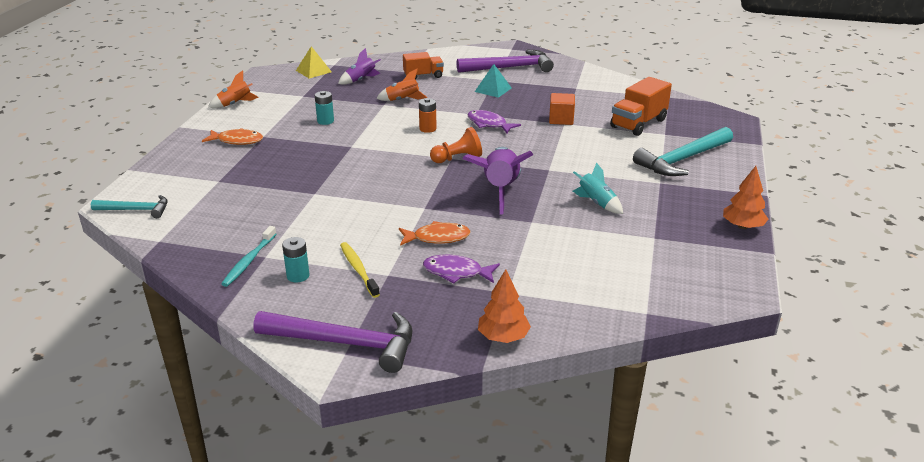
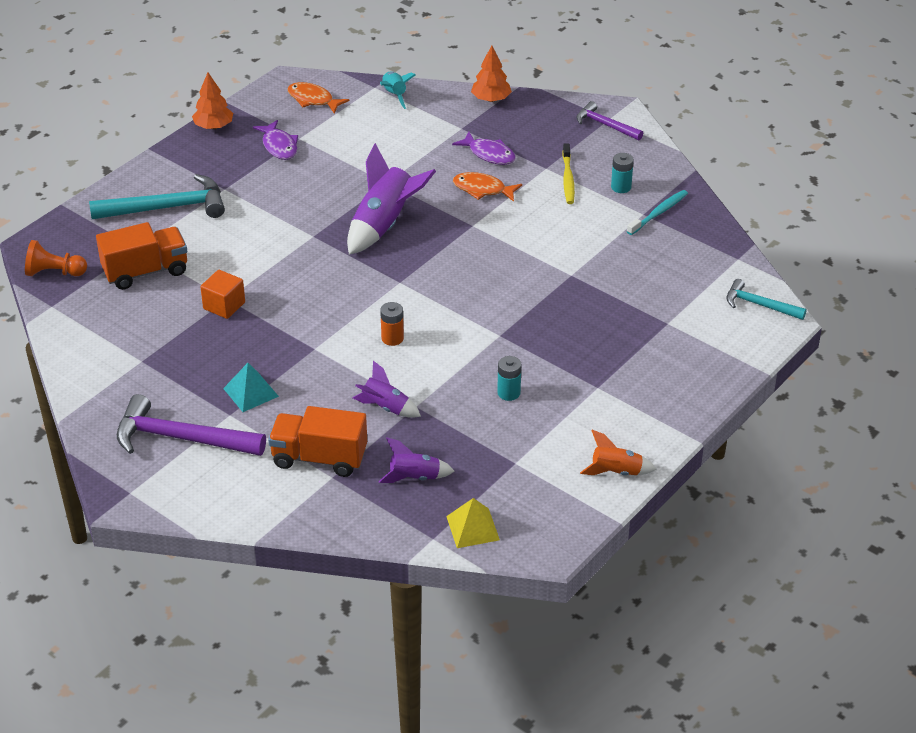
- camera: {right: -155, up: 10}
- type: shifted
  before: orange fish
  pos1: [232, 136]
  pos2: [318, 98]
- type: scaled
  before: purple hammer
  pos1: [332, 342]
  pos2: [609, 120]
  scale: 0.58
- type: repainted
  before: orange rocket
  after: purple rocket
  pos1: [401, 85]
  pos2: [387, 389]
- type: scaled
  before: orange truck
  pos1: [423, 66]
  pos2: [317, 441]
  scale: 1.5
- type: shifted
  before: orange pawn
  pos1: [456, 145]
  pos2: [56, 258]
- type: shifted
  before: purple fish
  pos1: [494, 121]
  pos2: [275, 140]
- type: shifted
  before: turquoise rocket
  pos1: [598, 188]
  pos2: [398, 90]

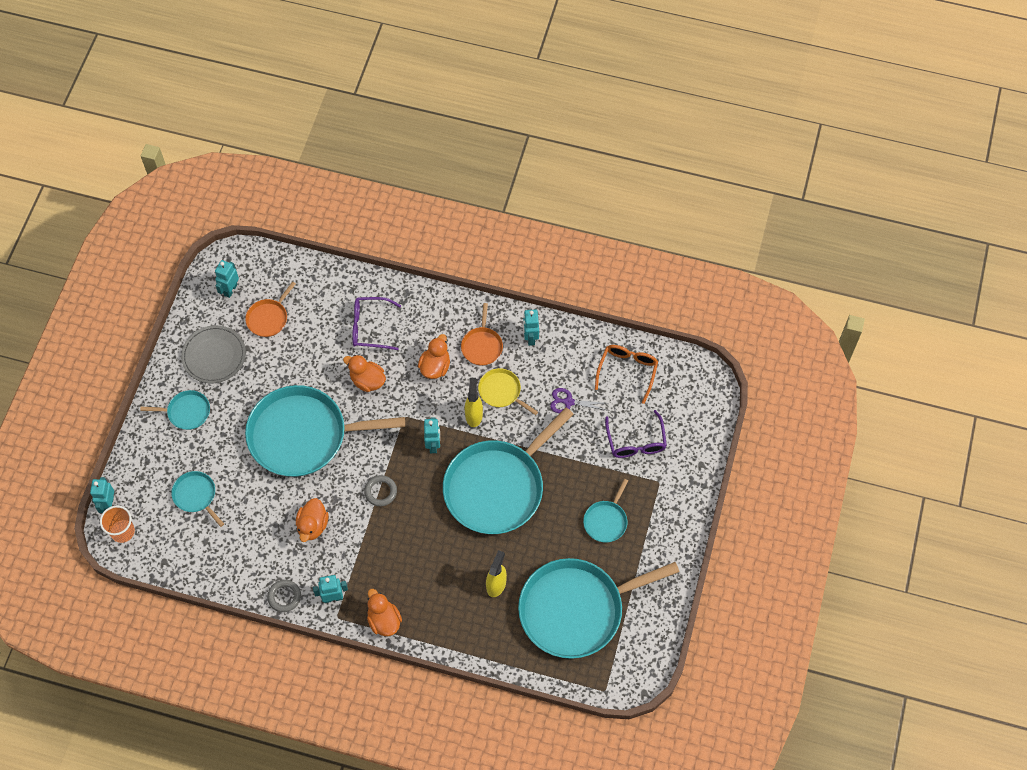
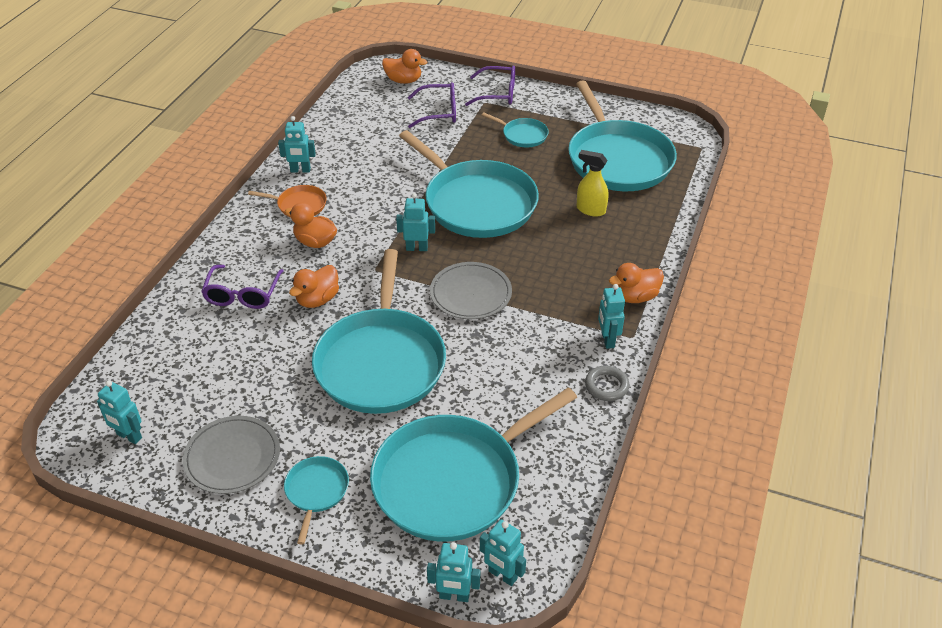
- camera: {right: -85, up: -20}
- type: swapped
  before: orange cup
  after: turquoise robot
  pos1: [117, 524]
  pos2: [503, 552]
- type: scaled
  before: turquoise pan
  pos1: [197, 499]
  pos2: [473, 464]
  scale: 2.29
- type: gone
  before: orange pan
  pos1: [270, 309]
- type: shifted
  before: orange duck
  pos1: [312, 520]
  pos2: [405, 66]
- type: swapped
  before: grey ring
  after: grey plate
  pos1: [380, 490]
  pos2: [471, 290]
- type: gone
  before: yellow spray bottle
  pos1: [474, 402]
- type: gone
  before: yellow pan
  pos1: [508, 391]
- type: gone
  before: purple scissors
  pos1: [578, 400]
- type: gone
  before: orange glasses
  pos1: [626, 374]
- type: new
  after: purple glasses
  pos2: [490, 86]

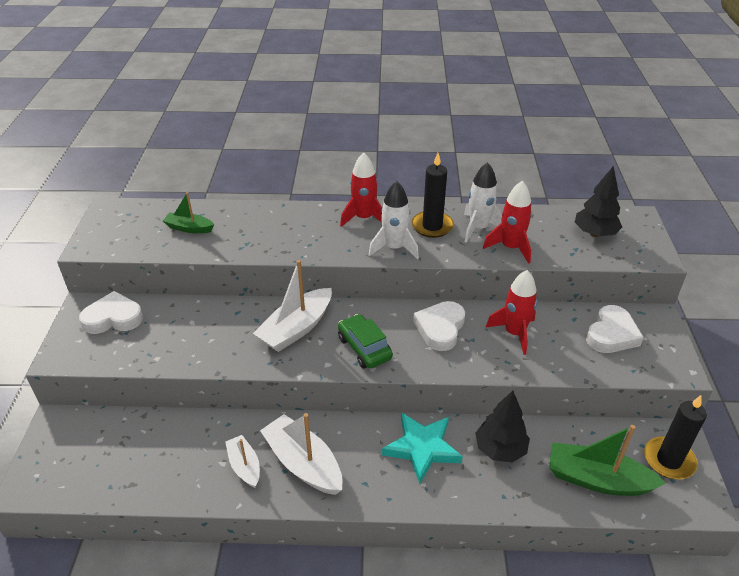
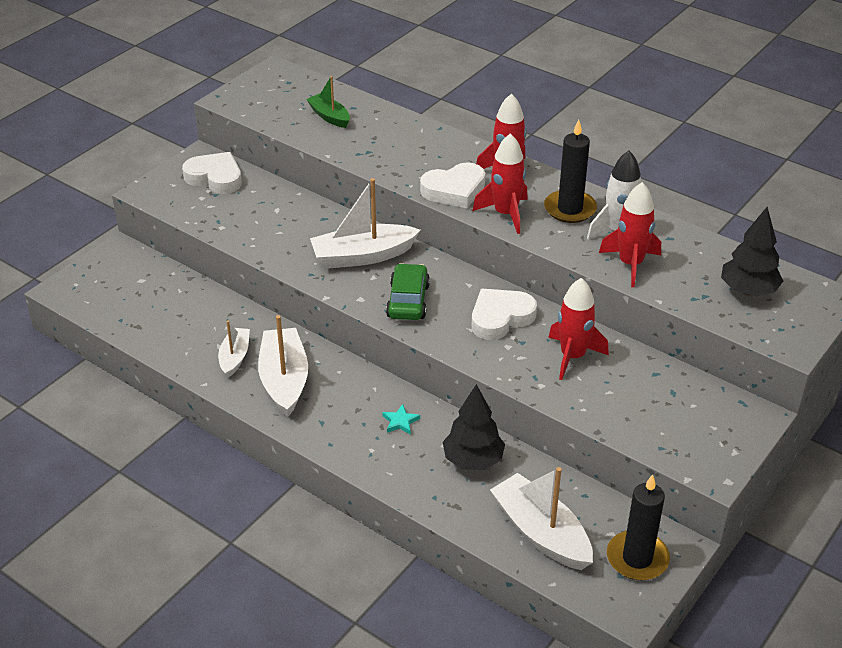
- camera: {right: 35, up: 0}
- type: repainted
  before: white rocket
  after: red rocket
  pos1: [394, 220]
  pos2: [500, 183]
- type: scaled
  before: turquoise star
  pos1: [422, 448]
  pos2: [401, 419]
  scale: 0.43
- type: repainted
  before: green boat
  after: white boat
  pos1: [607, 460]
  pos2: [541, 518]
- type: shifted
  before: white heart
  pos1: [615, 329]
  pos2: [452, 185]

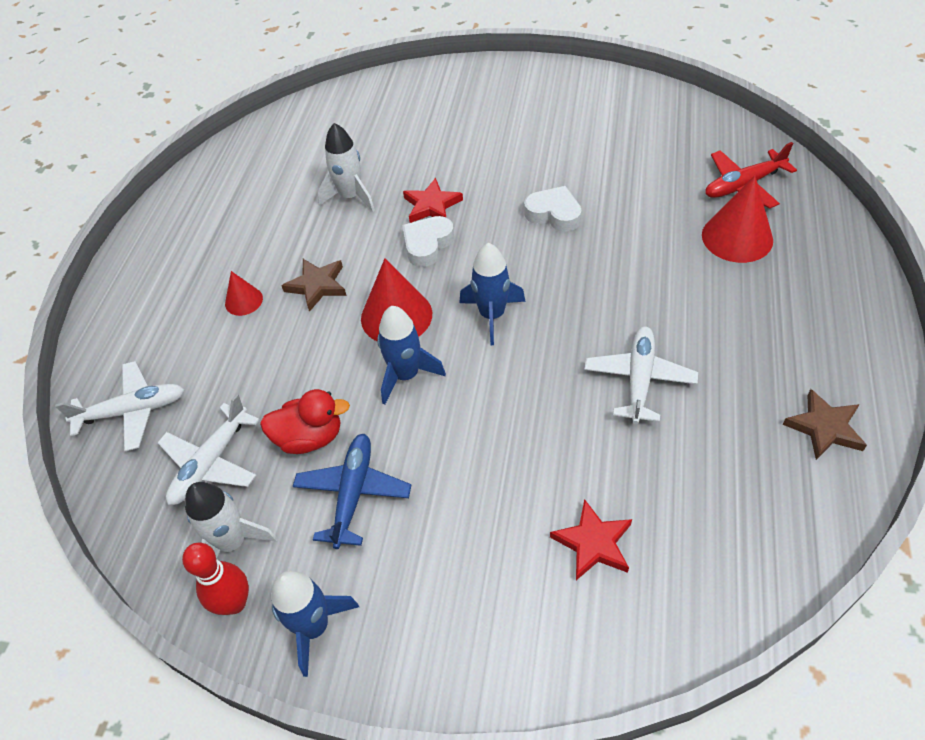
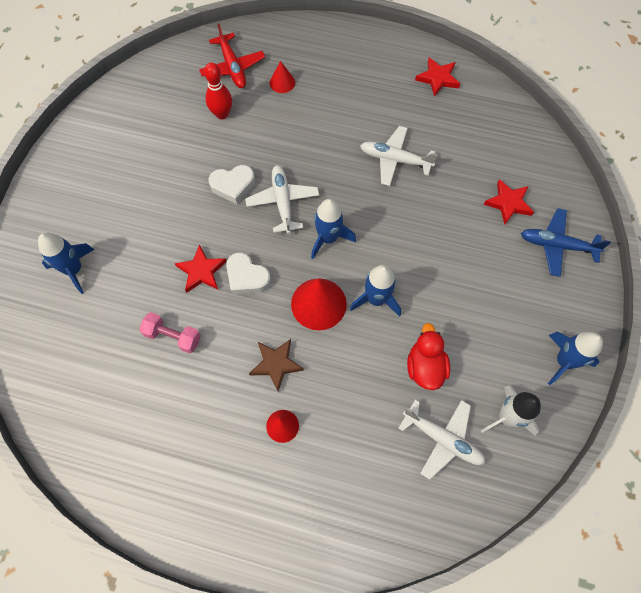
- camera: {right: -90, up: 15}
- type: shifted
  before: white plane
  pos1: [120, 406]
  pos2: [282, 199]
- type: shifted
  before: red bowling pin
  pos1: [215, 578]
  pos2: [218, 90]
- type: shifted
  before: blue plane
  pos1: [352, 491]
  pos2: [566, 242]
- type: swapped
  before: white rocket
  after: pink dumbbell
  pos1: [346, 167]
  pos2: [170, 333]
- type: rotated
  before: white heart
  pos1: [553, 209]
  pos2: [232, 184]
  turn: -135
- type: scaled
  before: red cone
  pos1: [737, 219]
  pos2: [282, 77]
  scale: 0.55
- type: repainted
  before: brown star
  after: red star
  pos1: [824, 424]
  pos2: [437, 77]
- type: new
  after: blue rocket
  pos2: [66, 263]

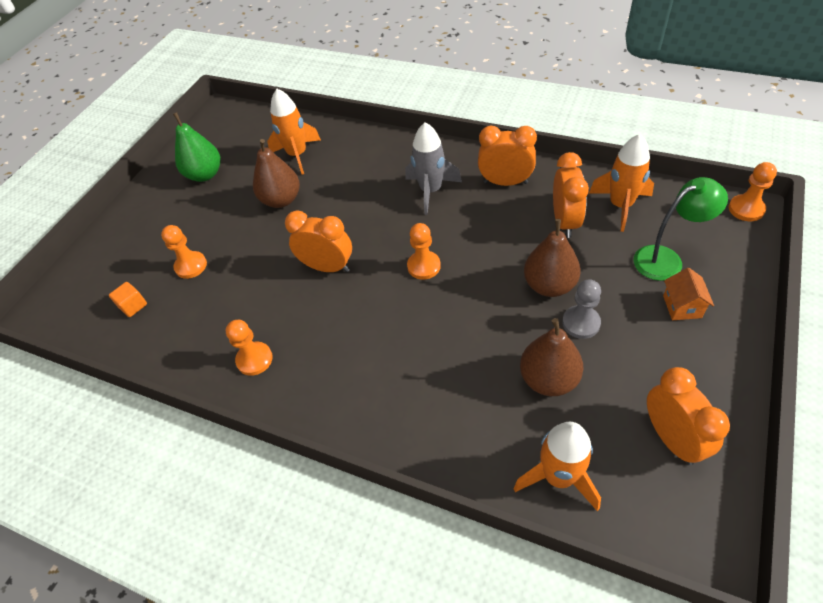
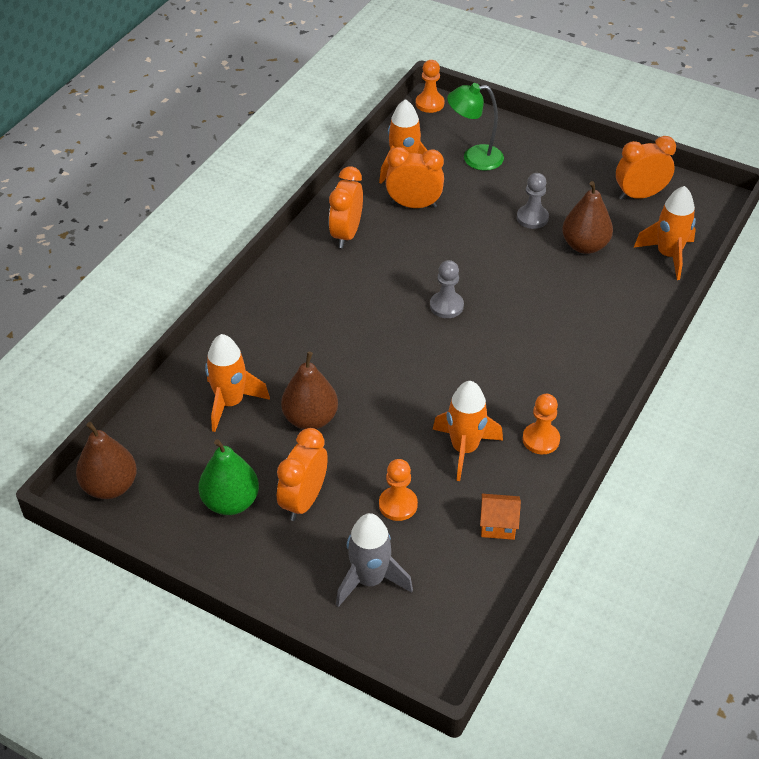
- camera: {right: -90, up: -5}
- type: gone
  before: orange cube
  pos1: [128, 299]
- type: shifted
  before: orange clock
  pos1: [318, 241]
  pos2: [302, 474]
- type: shifted
  before: grey rocket
  pos1: [434, 168]
  pos2: [374, 560]
- type: repainted
  before: orange pawn
  after: grey pawn
  pos1: [424, 251]
  pos2: [447, 289]
- type: shifted
  before: brown pear
  pos1: [552, 258]
  pos2: [106, 460]
- type: rotated
  before: green lamp
  pos1: [680, 229]
  pos2: [475, 127]
  turn: -75
- type: shifted
  before: orange house
  pos1: [688, 294]
  pos2: [500, 517]
- type: new
  after: orange rocket
  pos2: [468, 431]

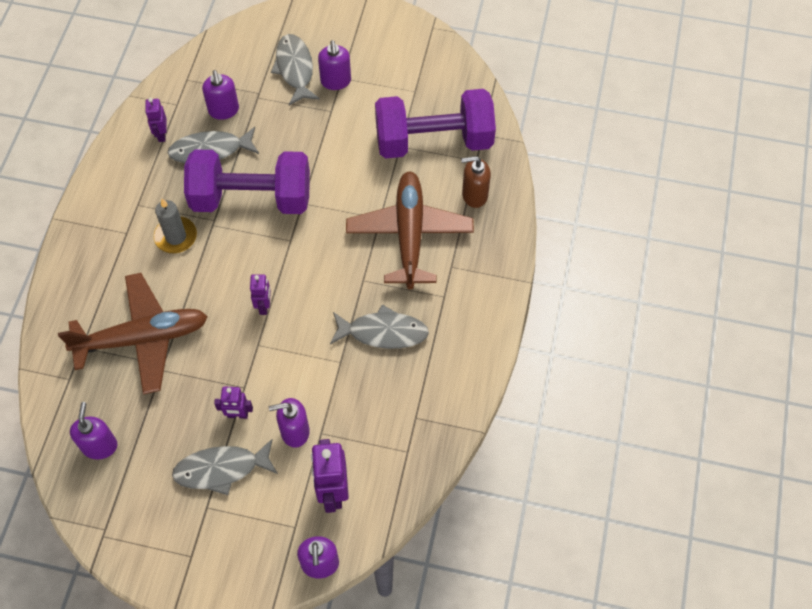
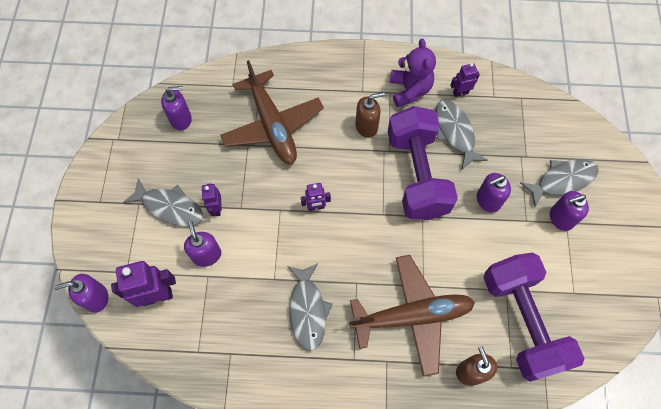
- camera: {right: 80, up: 5}
- type: swapped
  before: grey candle
  after: brown soap dispenser
  pos1: [175, 226]
  pos2: [370, 115]
- type: rotated
  before: grey fish
  pos1: [225, 467]
  pos2: [163, 202]
  turn: 135
- type: shifted
  before: purple soap dispenser
  pos1: [220, 95]
  pos2: [494, 193]
- type: new
  after: purple teddy bear
  pos2: [413, 72]

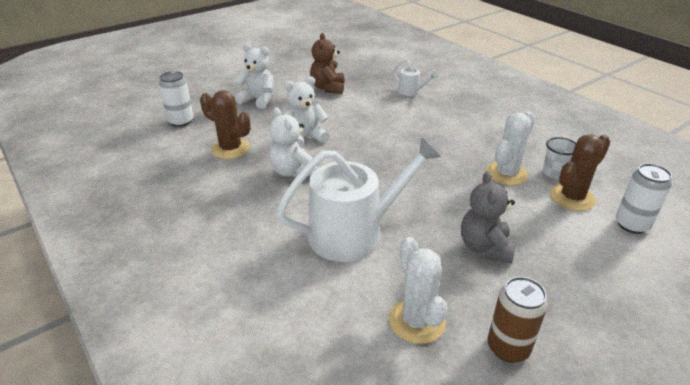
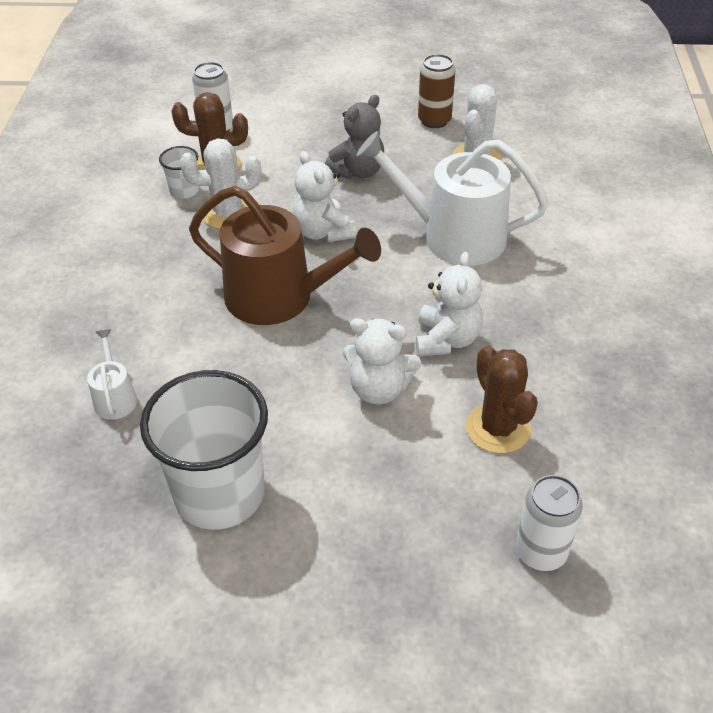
- camera: {right: -140, up: 10}
- type: shifted
  before: white teddy bear
  pos1: [254, 76]
  pos2: [324, 196]
- type: swapped
  before: brown teddy bear
  after: white cup
  pos1: [327, 63]
  pos2: [204, 450]
- type: new
  after: brown watering can
  pos2: [285, 255]

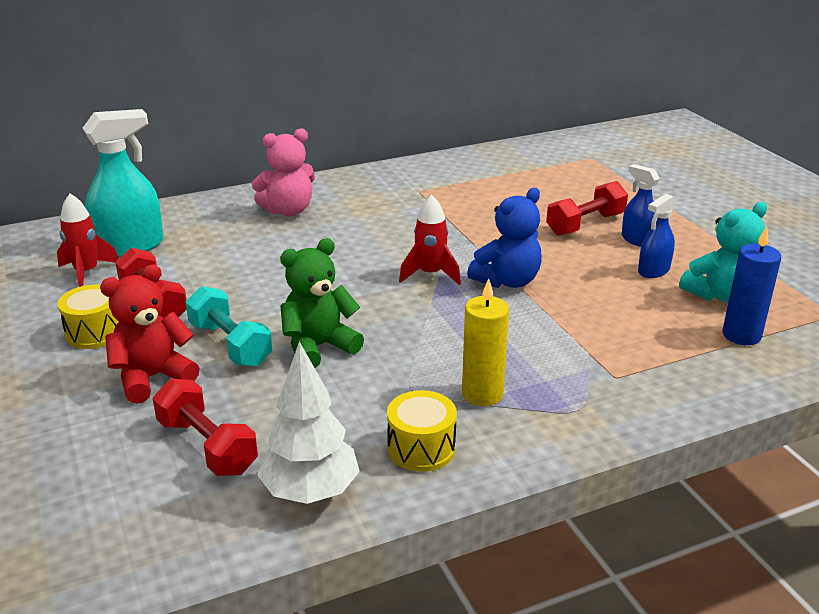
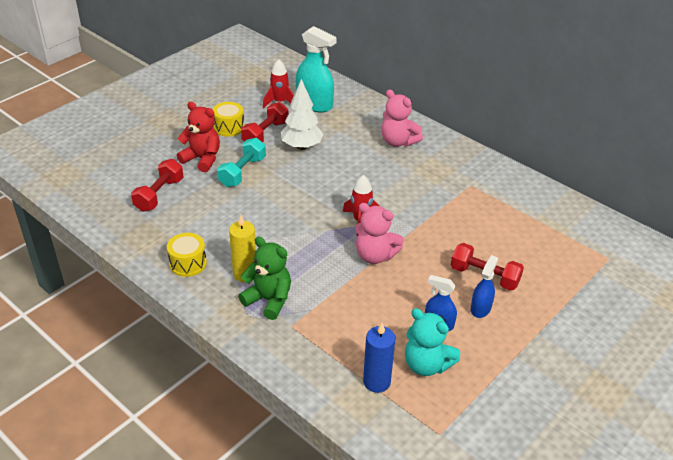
- camera: {right: 65, up: 10}
- type: shifted
  before: white tree
  pos1: [308, 422]
  pos2: [302, 114]
- type: shifted
  before: green teddy bear
  pos1: [322, 303]
  pos2: [264, 278]
- type: repainted
  before: blue teddy bear
  after: pink teddy bear
  pos1: [504, 238]
  pos2: [379, 233]

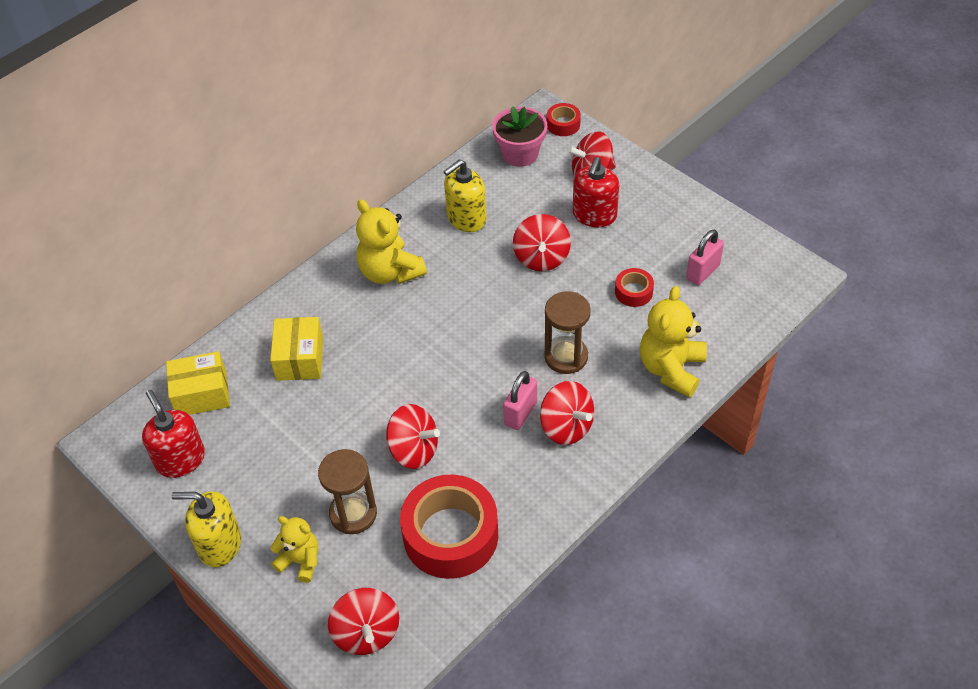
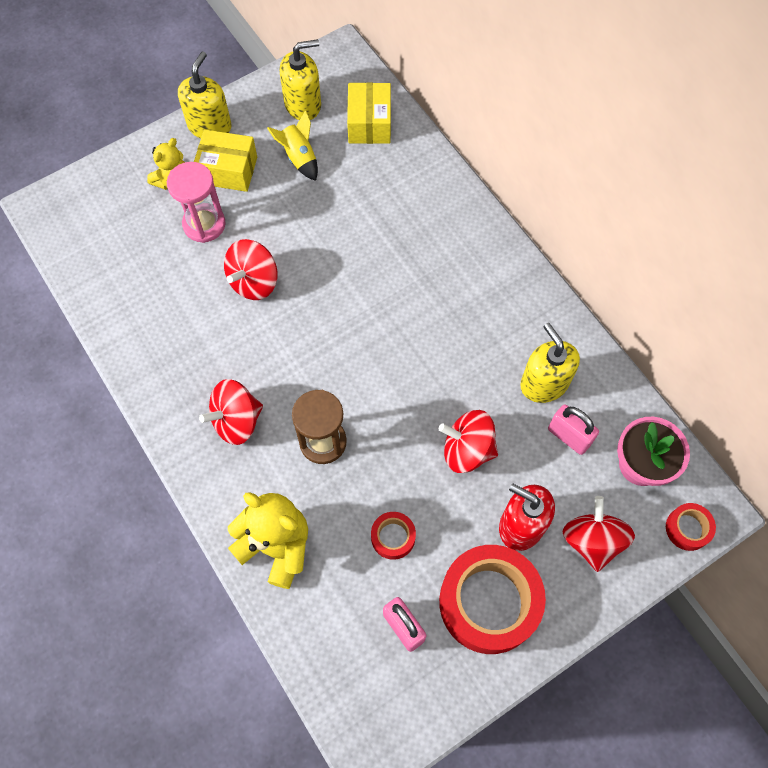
- camera: {right: 100, up: 15}
- type: repainted
  before: red soap dispenser
  after: yellow soap dispenser
  pos1: [173, 434]
  pos2: [300, 79]
- type: shifted
  before: yellow box
  pos1: [296, 349]
  pos2: [225, 160]
- type: repainted
  before: brown hourglass
  after: pink hourglass
  pos1: [347, 491]
  pos2: [196, 202]
- type: gone
  before: red spinning top
  pos1: [363, 621]
- type: gone
  before: yellow teddy bear
  pos1: [391, 241]
- type: shifted
  before: red tape
  pos1: [449, 526]
  pos2: [492, 599]
- type: shifted
  before: pink padlock
  pos1: [520, 400]
  pos2: [573, 430]
- type: new
  after: yellow rocket
  pos2: [292, 145]

